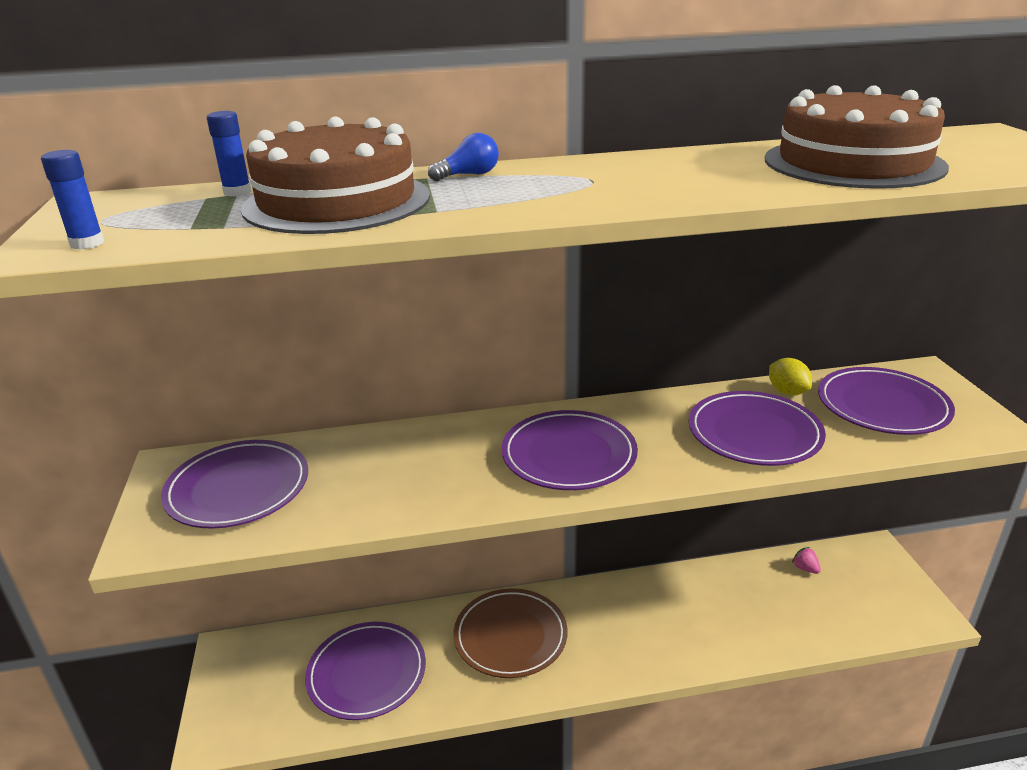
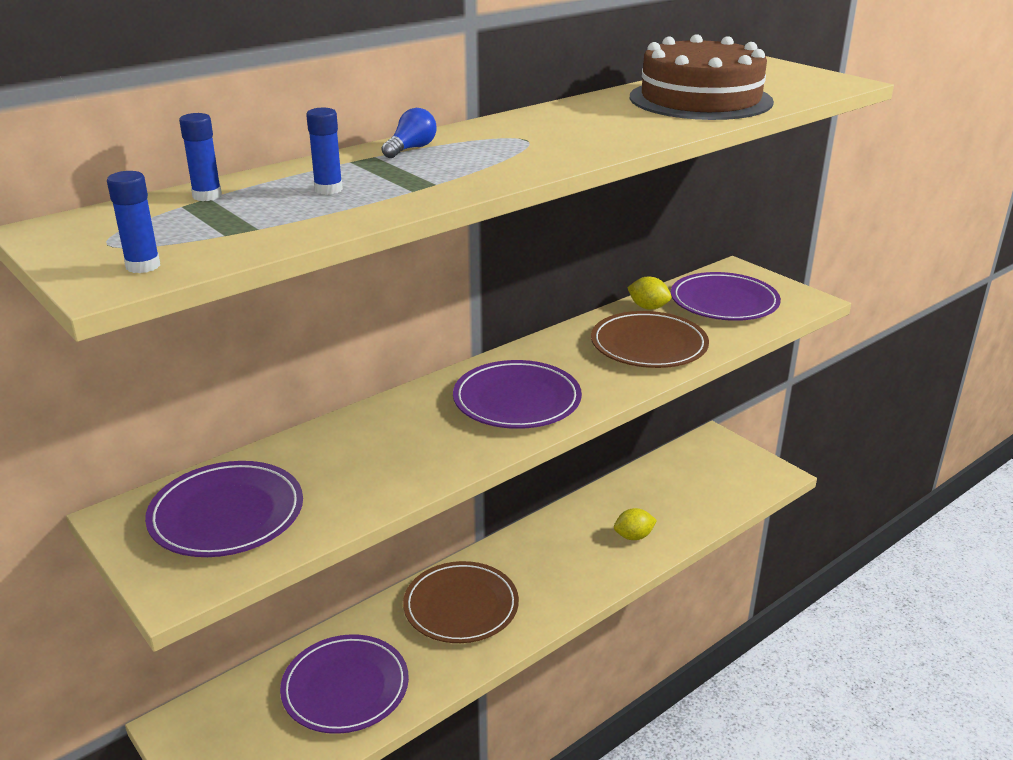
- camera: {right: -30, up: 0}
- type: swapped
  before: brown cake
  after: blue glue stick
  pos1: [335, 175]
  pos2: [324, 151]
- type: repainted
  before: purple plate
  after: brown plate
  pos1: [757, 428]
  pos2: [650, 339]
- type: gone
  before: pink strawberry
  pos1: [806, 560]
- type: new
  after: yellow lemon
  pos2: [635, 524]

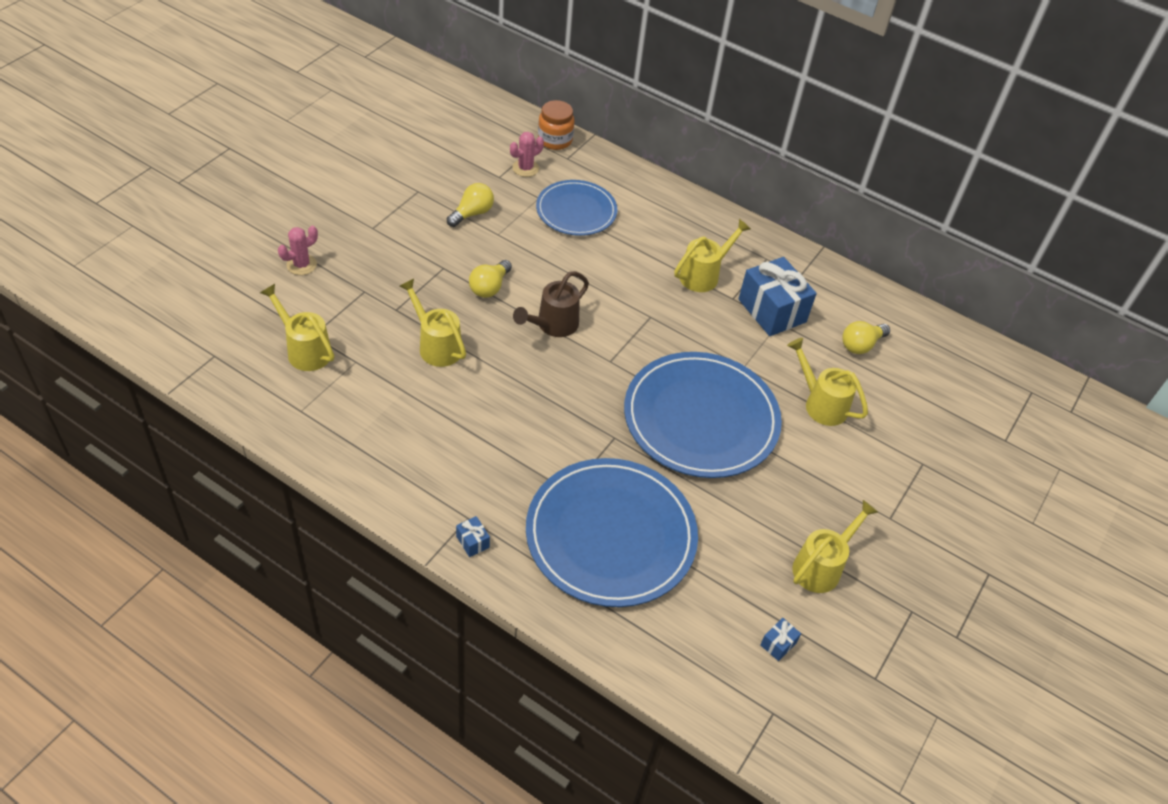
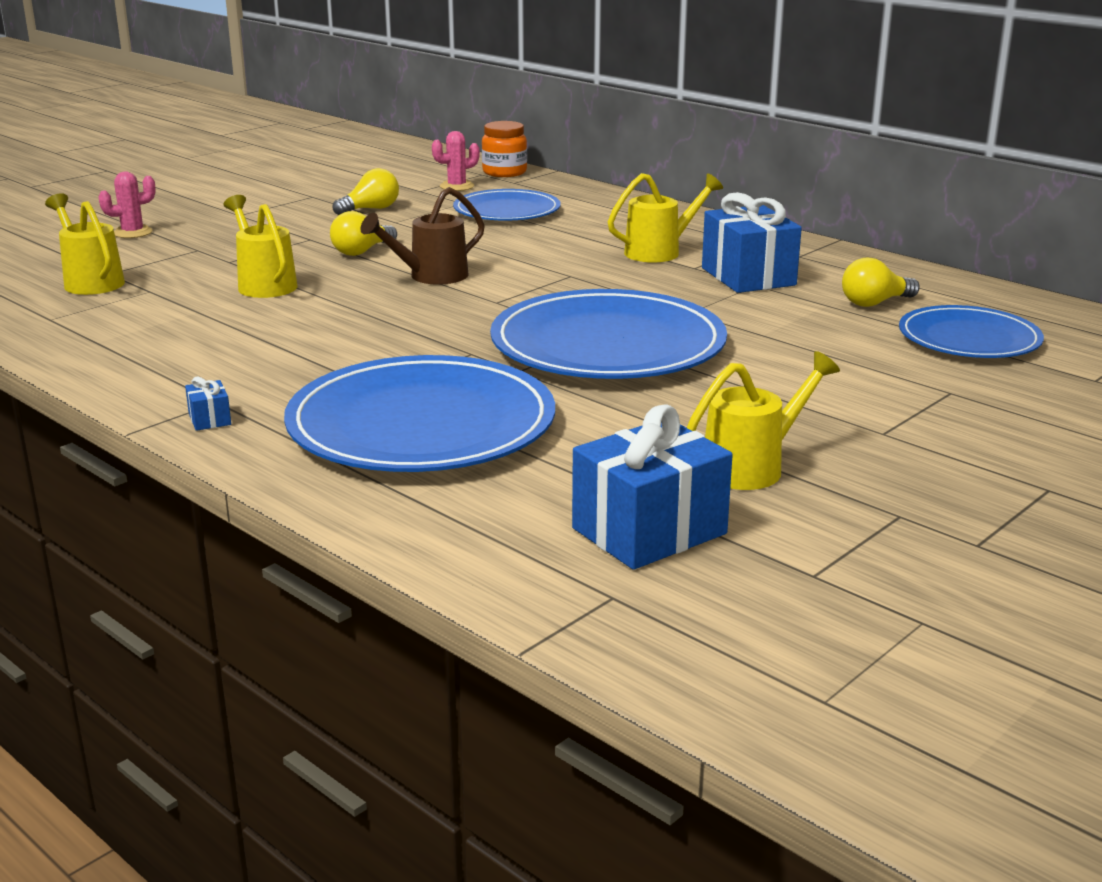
- camera: {right: 15, up: -25}
- type: scaled
  before: blue gift
  pos1: [780, 639]
  pos2: [652, 487]
  scale: 2.42
- type: gone
  before: yellow watering can
  pos1: [827, 382]
- type: new
  after: blue plate
  pos2: [971, 331]

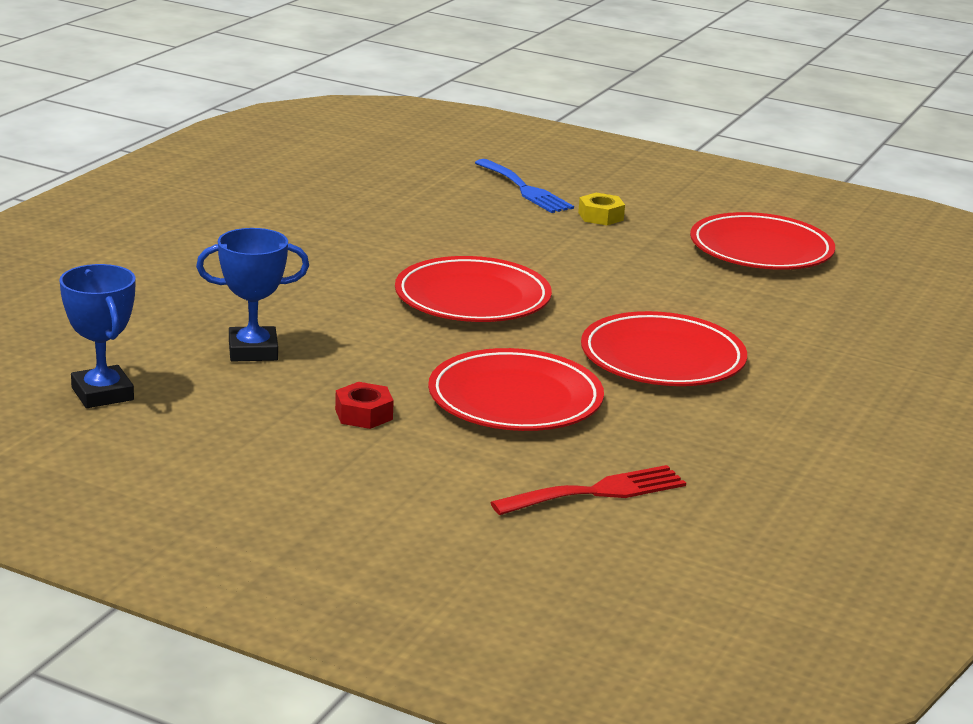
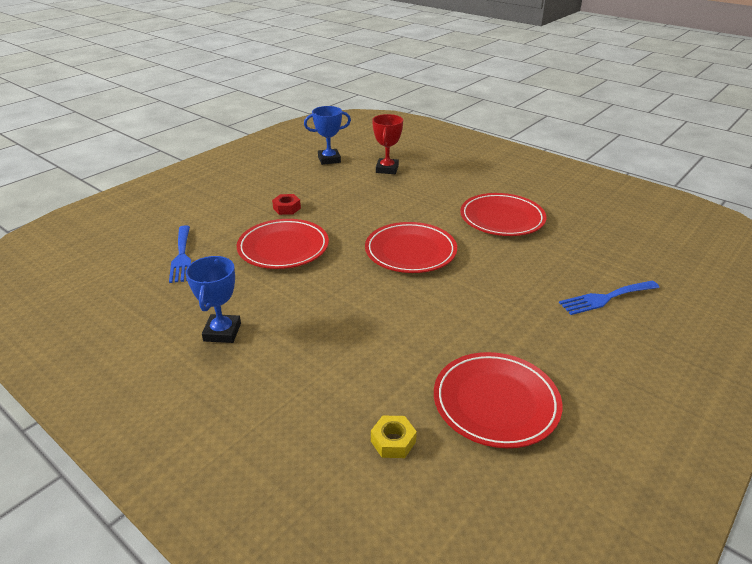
- camera: {right: 105, up: 10}
- type: shifted
  before: blue trophy
  pos1: [252, 295]
  pos2: [213, 299]
- type: repainted
  before: red fork
  after: blue fork
  pos1: [588, 490]
  pos2: [180, 254]
- type: shifted
  before: yellow nut
  pos1: [601, 209]
  pos2: [394, 437]
- type: shifted
  before: red plate
  pos1: [664, 348]
  pos2: [503, 214]
- type: new
  after: red trophy
  pos2: [387, 144]

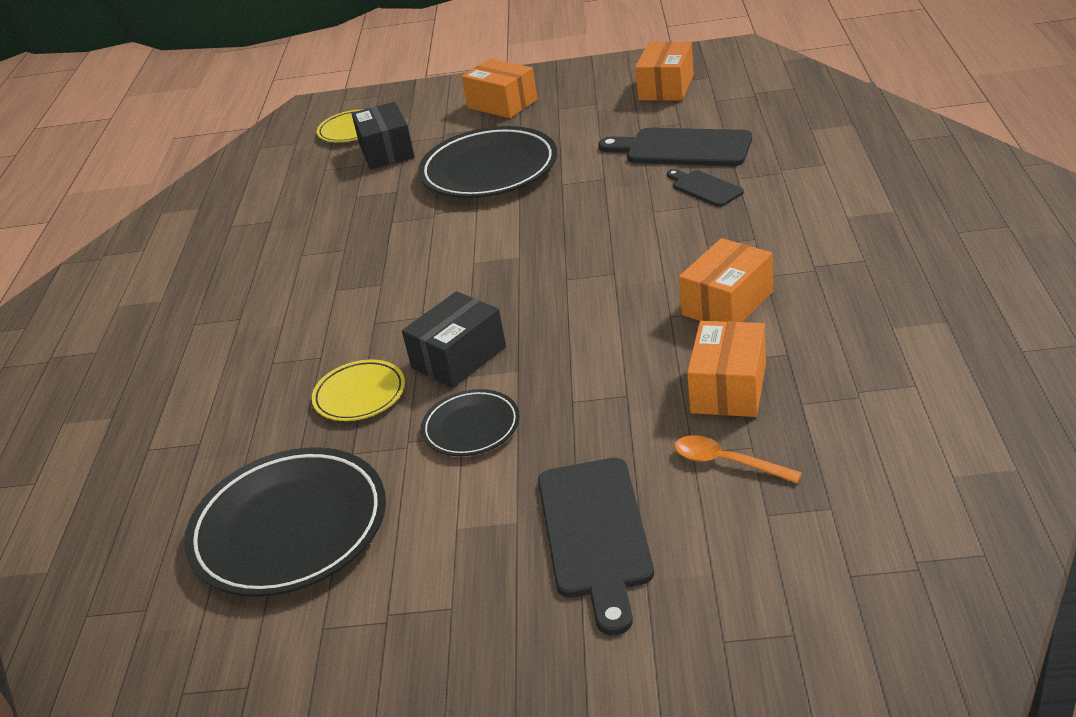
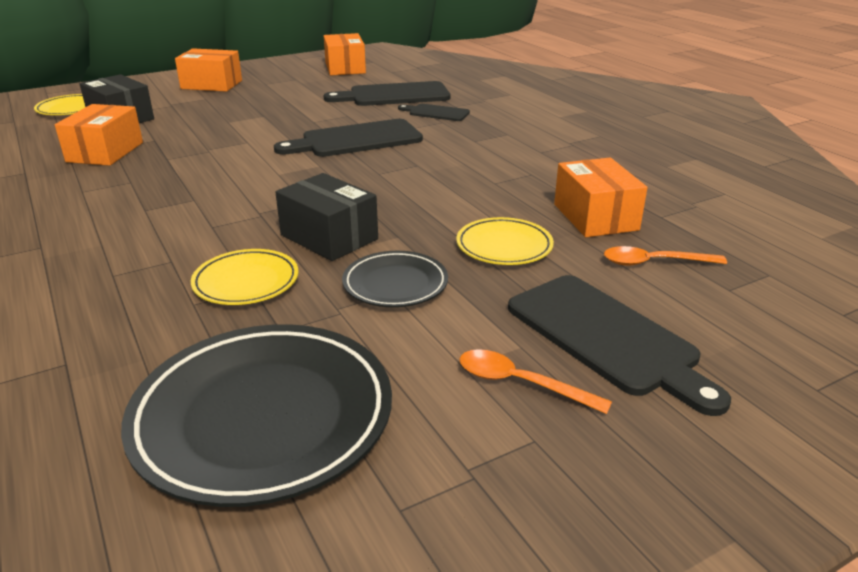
- camera: {right: -35, up: -5}
- type: rotated
  before: black box
  pos1: [454, 339]
  pos2: [326, 217]
  turn: -60
- type: gone
  before: black plate
  pos1: [487, 162]
- type: shifted
  before: orange box
  pos1: [726, 280]
  pos2: [99, 135]
- type: new
  after: black cutting board
  pos2: [348, 138]
- type: new
  after: yellow plate
  pos2: [505, 241]
- type: new
  after: orange spoon
  pos2: [535, 381]

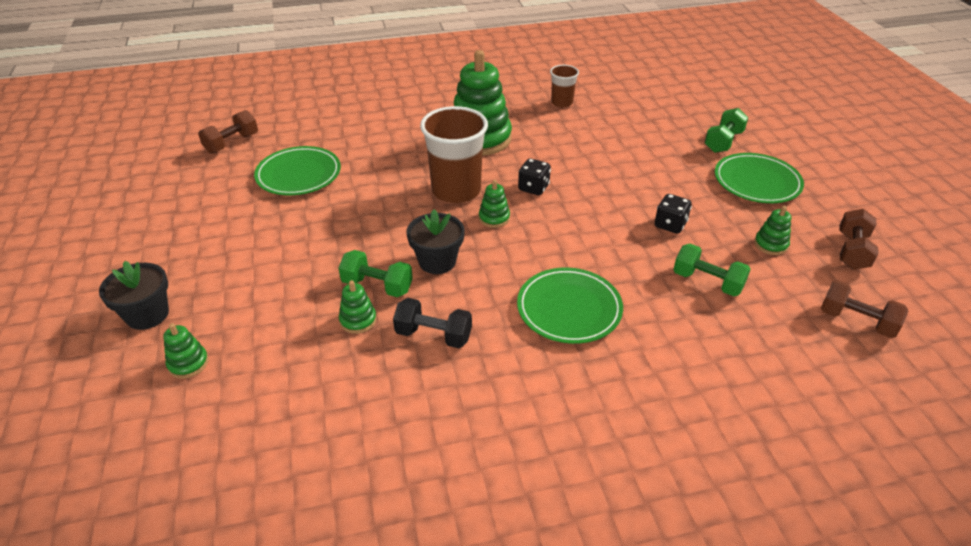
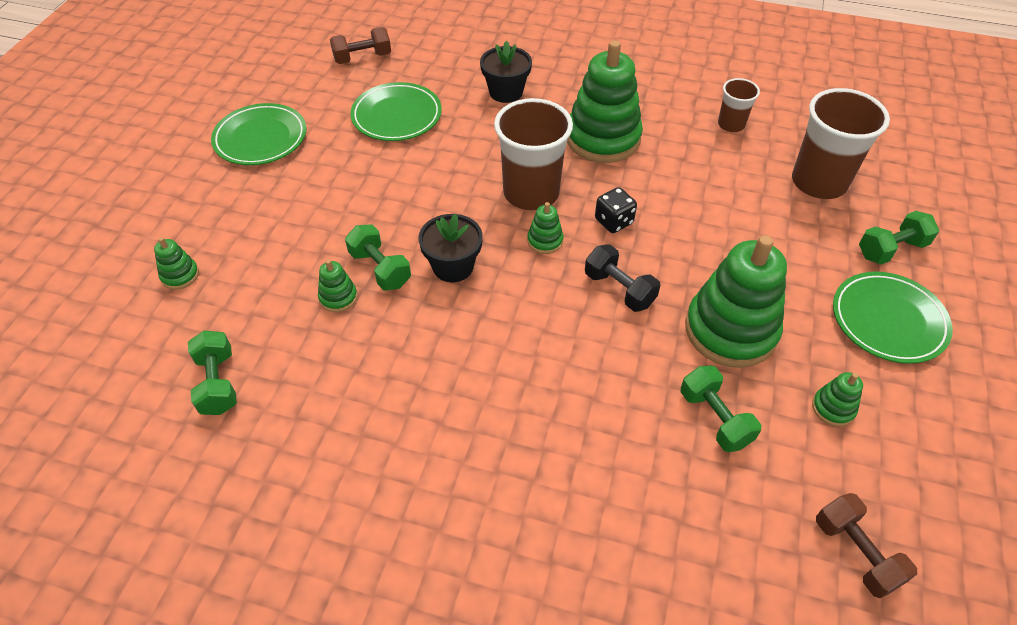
- camera: {right: 30, up: 10}
- type: shifted
  before: black flower pot
  pos1: [134, 295]
  pos2: [506, 72]
- type: shifted
  before: black dumbbell
  pos1: [432, 323]
  pos2: [622, 278]
- type: shifted
  before: green plate
  pos1: [570, 305]
  pos2: [258, 134]
- type: swapped
  before: black dice
  after: green stacking toy
  pos1: [673, 214]
  pos2: [736, 301]
- type: gone
  before: brown dumbbell
  pos1: [859, 239]
- type: new
  after: green dumbbell
  pos2: [212, 372]
- type: new
  after: brown cup
  pos2: [841, 143]

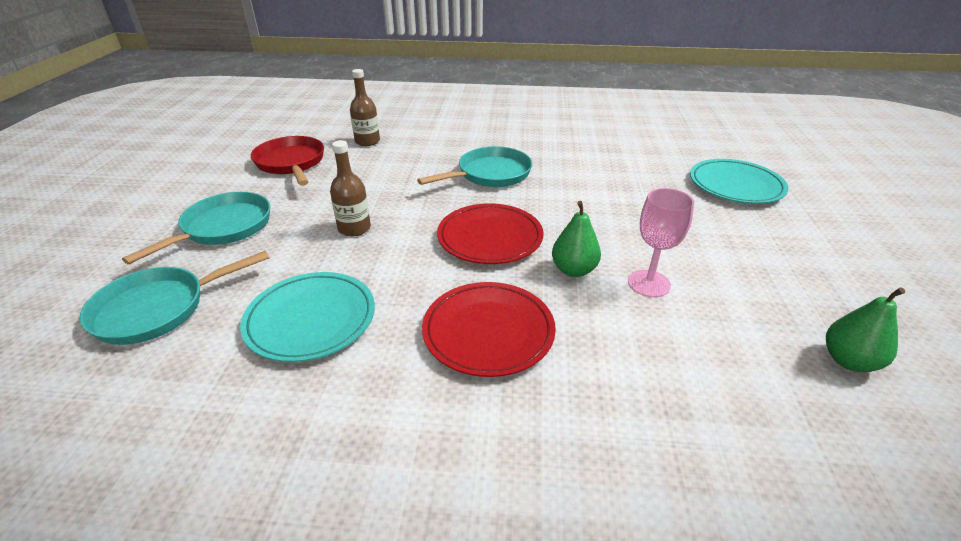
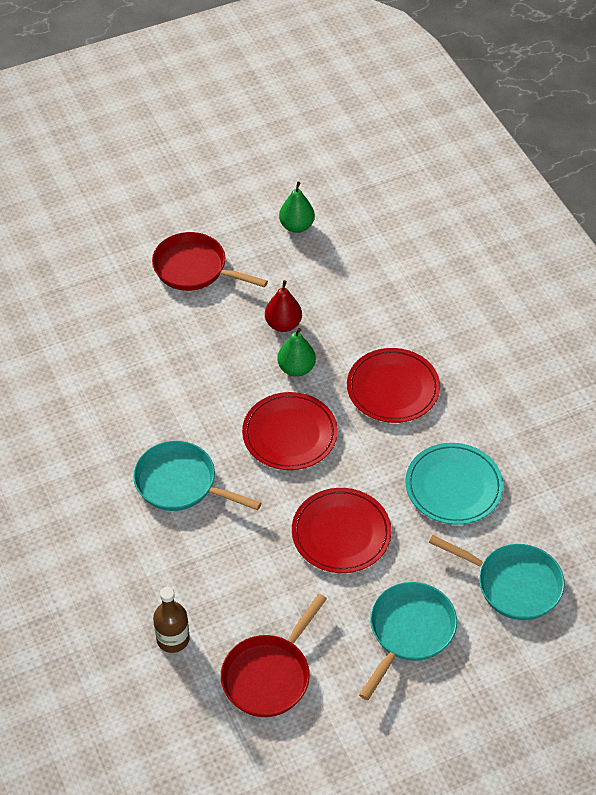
- camera: {right: -120, up: 15}
- type: rotated
  before: turquoise pan
  pos1: [196, 228]
  pos2: [408, 641]
  turn: 120
- type: swapped
  before: brown bottle
  after: red plate
  pos1: [350, 188]
  pos2: [341, 530]
- type: swapped
  before: pink goblet
  after: red pear
  pos1: [661, 242]
  pos2: [283, 306]
- type: gone
  before: turquoise plate
  pos1: [739, 181]
- type: new
  after: red pan
  pos2: [210, 261]

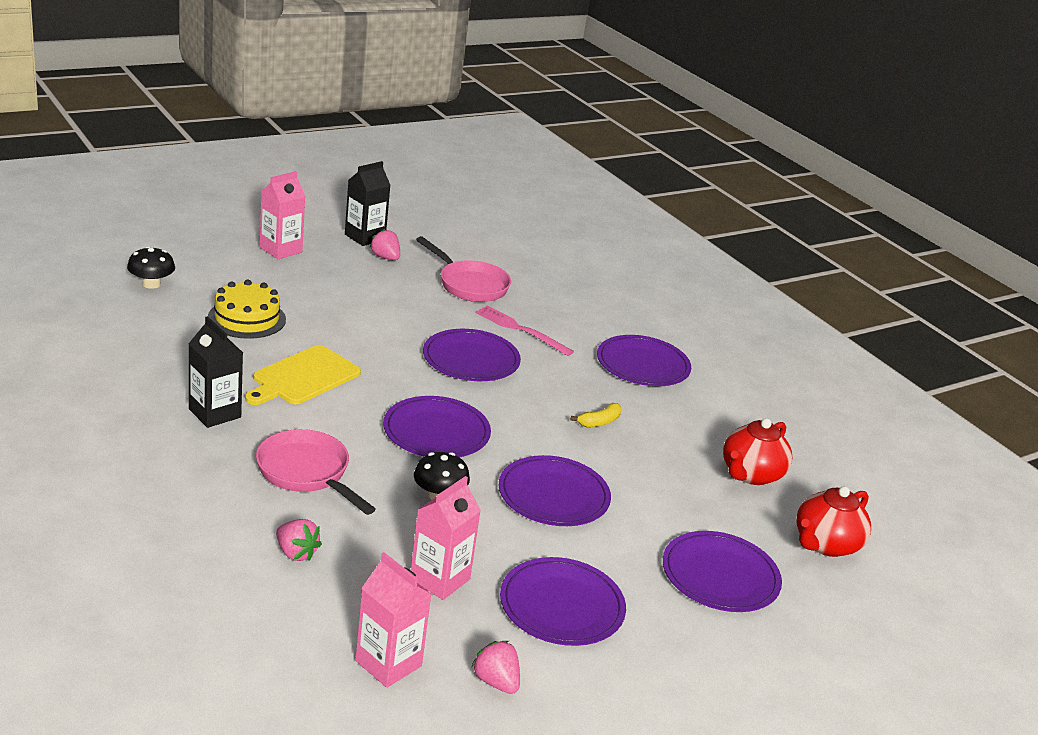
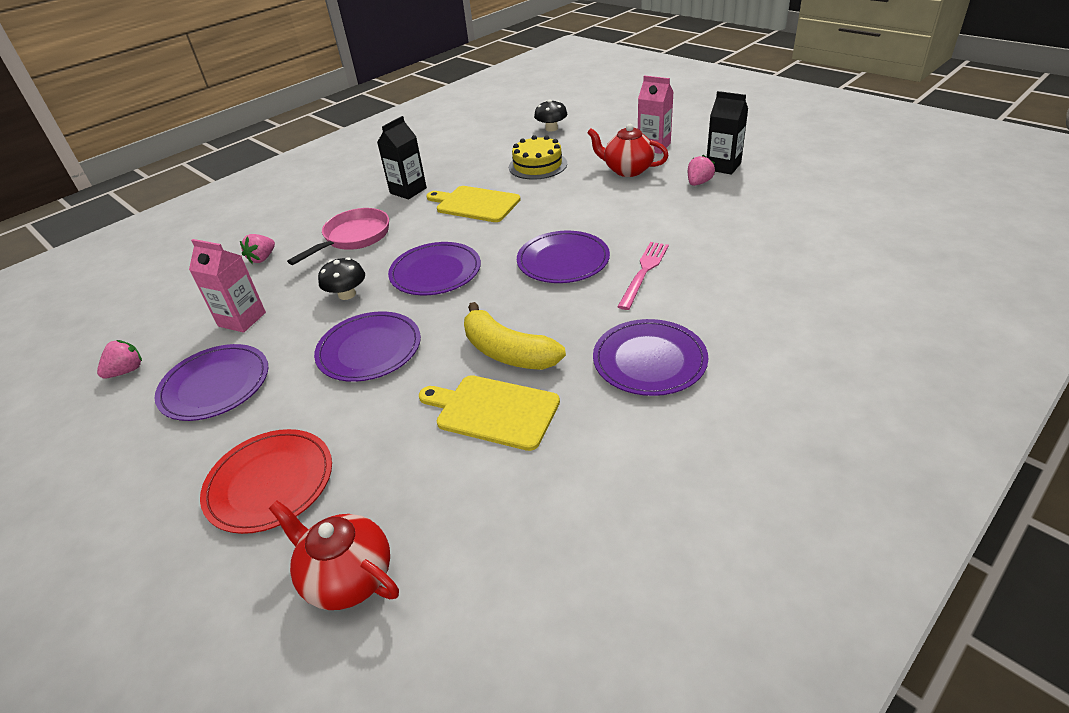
- camera: {right: 85, up: 10}
- type: gone
  before: pink carton
  pos1: [393, 620]
- type: gone
  before: pink pan
  pos1: [463, 269]
- type: scaled
  before: yellow banana
  pos1: [596, 415]
  pos2: [515, 336]
  scale: 2.06
- type: repainted
  before: purple plate
  after: red plate
  pos1: [722, 571]
  pos2: [266, 481]
- type: shifted
  before: red teapot
  pos1: [757, 451]
  pos2: [628, 150]
- type: new
  after: yellow cutting board
  pos2: [489, 413]

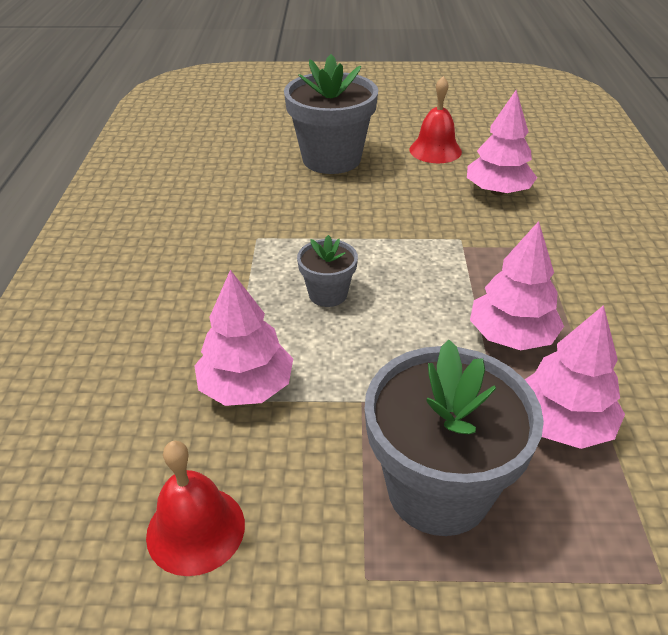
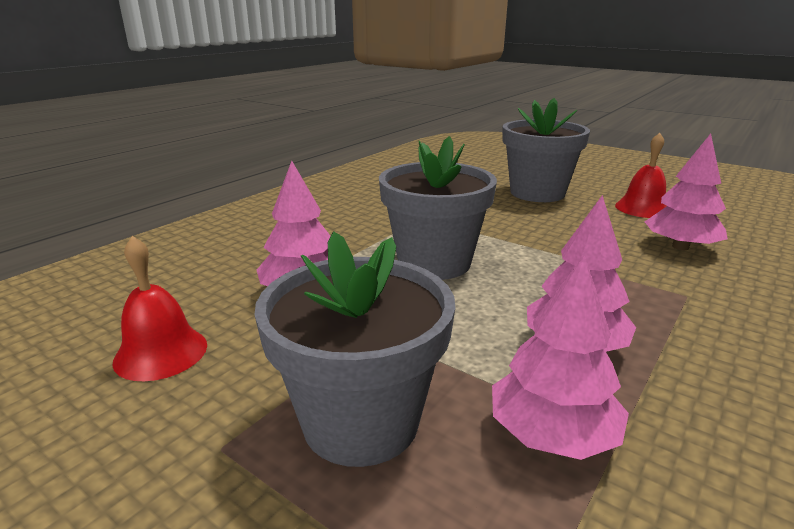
- camera: {right: 35, up: -15}
- type: scaled
  before: grey flower pot
  pos1: [327, 271]
  pos2: [438, 208]
  scale: 1.98

